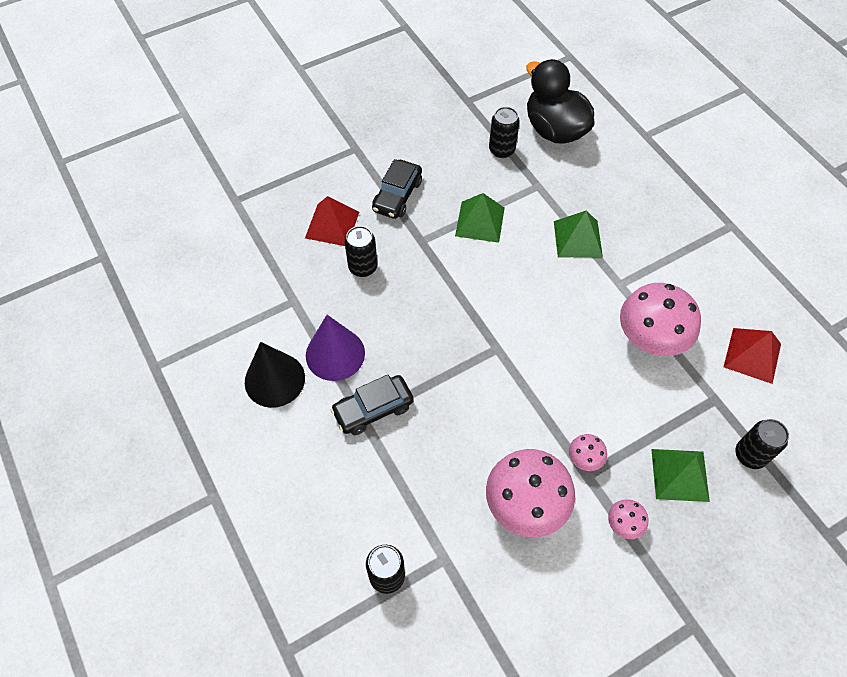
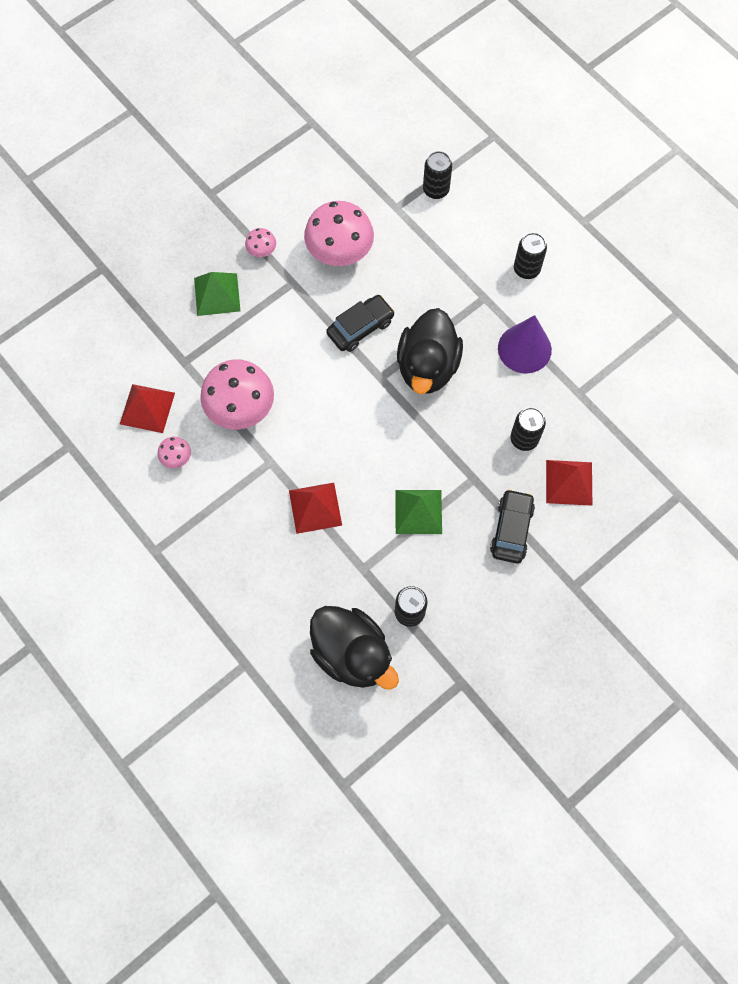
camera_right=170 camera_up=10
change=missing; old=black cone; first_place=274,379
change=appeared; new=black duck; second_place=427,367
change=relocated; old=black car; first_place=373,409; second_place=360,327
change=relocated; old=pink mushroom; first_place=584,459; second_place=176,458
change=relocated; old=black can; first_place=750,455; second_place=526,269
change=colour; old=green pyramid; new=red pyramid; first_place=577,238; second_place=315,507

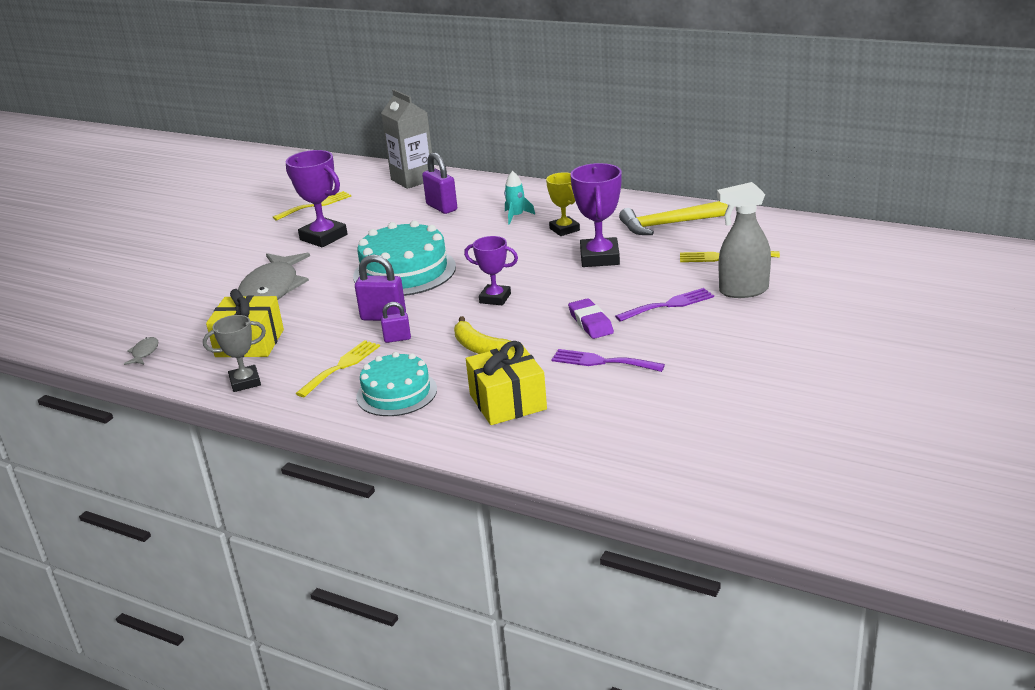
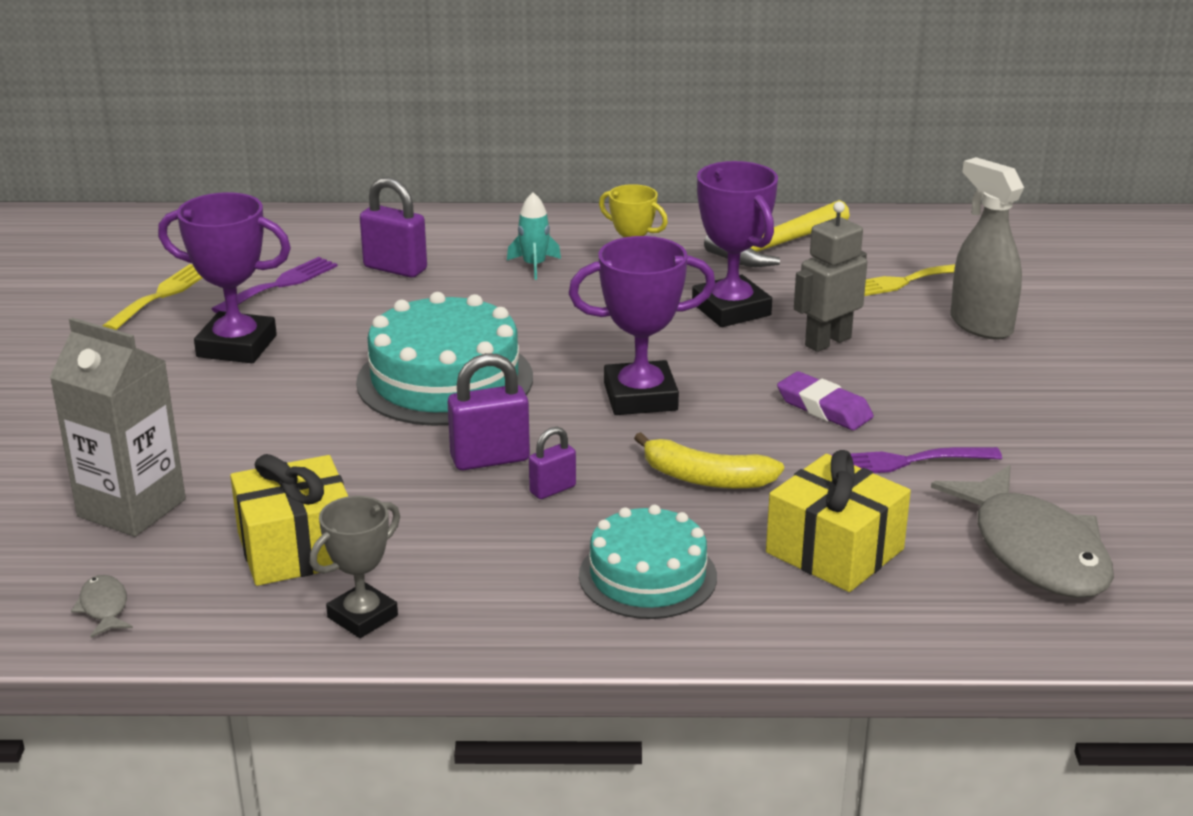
camera_right=-30 camera_up=0
change=missing; old=yellow fork; first_place=341,366
change=appeared; new=grey robot; second_place=827,341
change=relocated; old=grey fish; first_place=272,289; second_place=1034,551
change=relocated; old=grey carton; first_place=413,179; second_place=131,508
change=relocated; old=purple fork; first_place=669,305; second_place=280,284
change=spun; old=grey spray bottle; first_place=743,291; second_place=980,325; degrees=90
change=size; old=purple trophy; first_place=495,298; second_place=640,397; factor=1.56

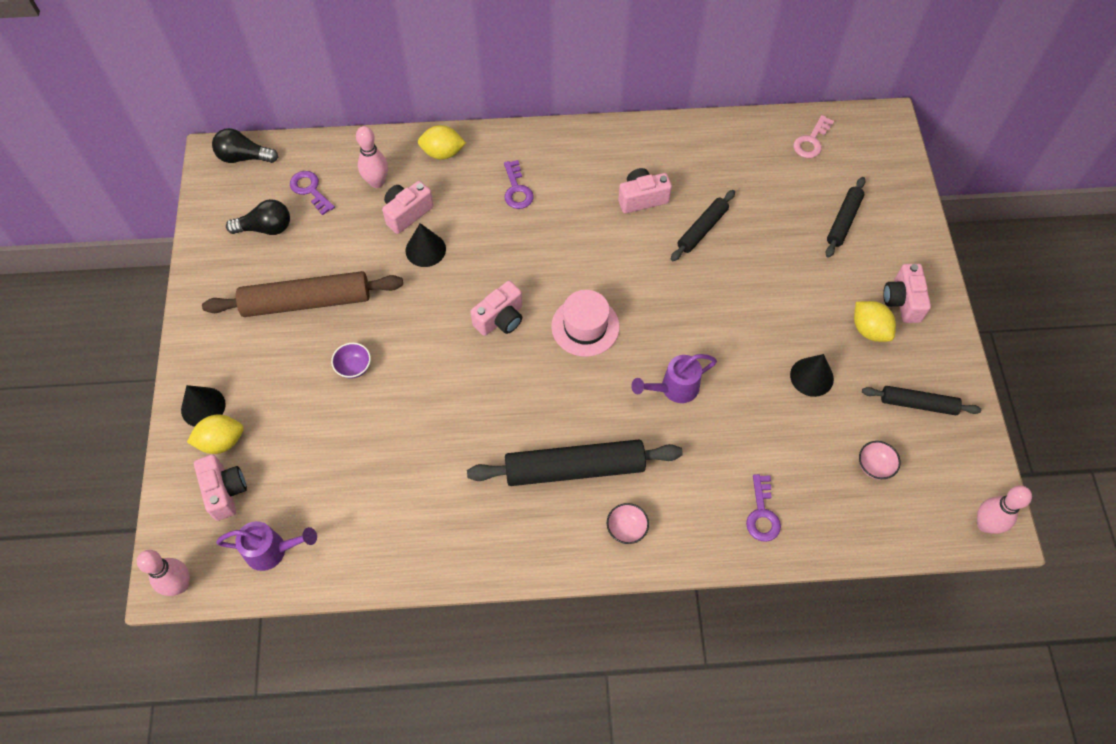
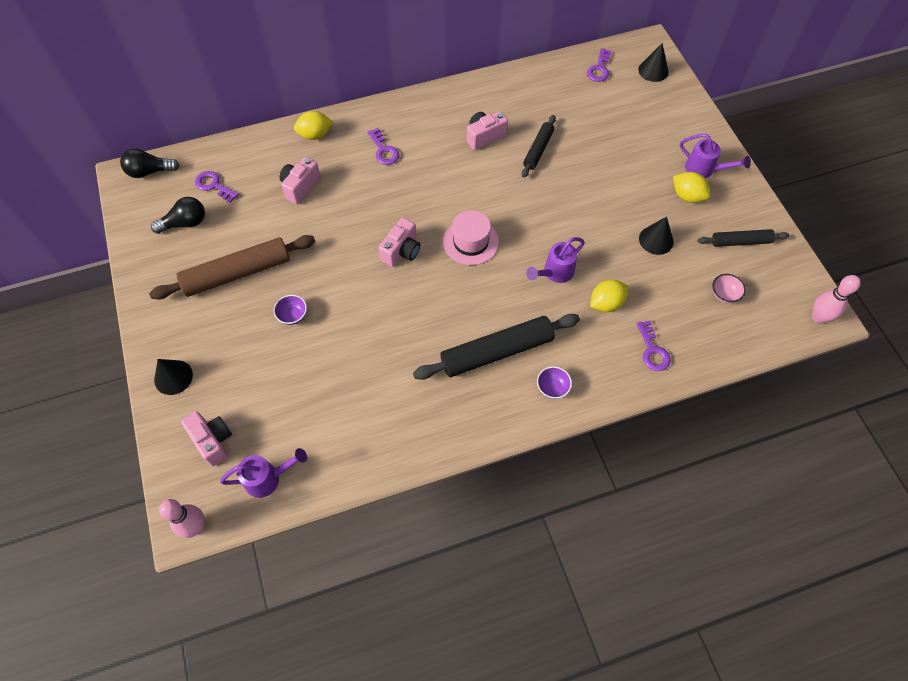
camera_right=-15 camera_up=0
change=missing; old=pink bowling pin; first_place=377,182
change=missing; old=black rolling pin; first_place=843,221
change=relocated; old=yellow lemon; first_place=221,441; second_place=606,303
change=relocated; old=black cone; first_place=425,249; second_place=653,70
change=exchanged; old=pink camera; new=purple watering can; first_place=902,301; second_place=704,170
change=colour; old=pink bowl; new=purple bowl; first_place=626,529; second_place=552,388
change=colour; old=pink key; new=purple key; first_place=811,141; second_place=599,69

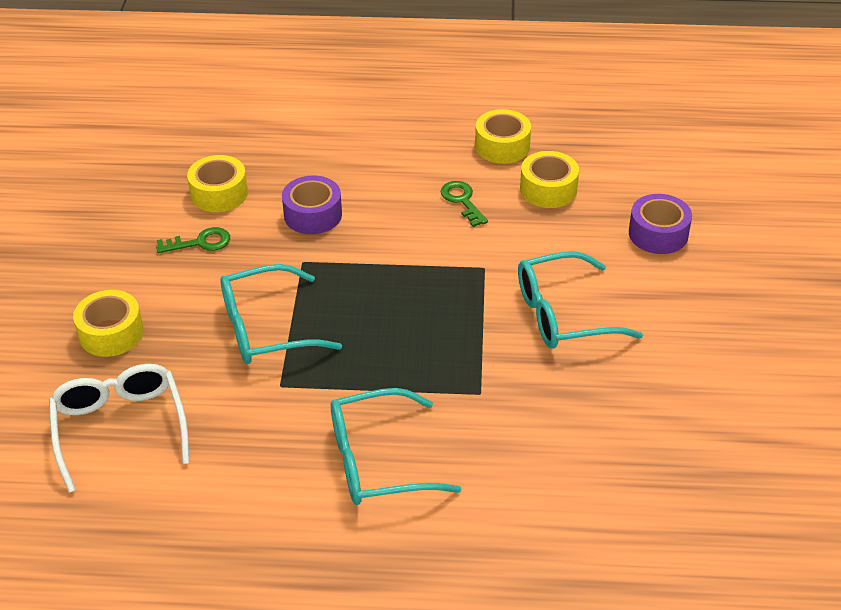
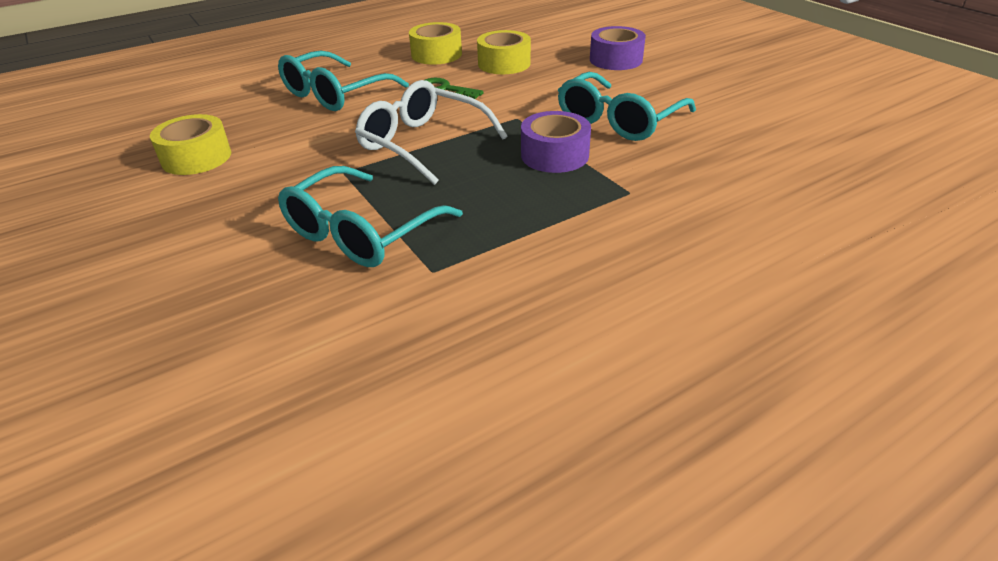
camera_right=-35 camera_up=-5
change=missing; old=yellow tape; first_place=111,333
change=missing; old=green key; first_place=200,242
change=relocated; old=white glasses; first_place=120,427; second_place=422,143
change=relocated; old=purple tape; first_place=313,215; second_place=554,155
change=relocated; old=turquoise glasses; first_place=377,461; second_place=335,94

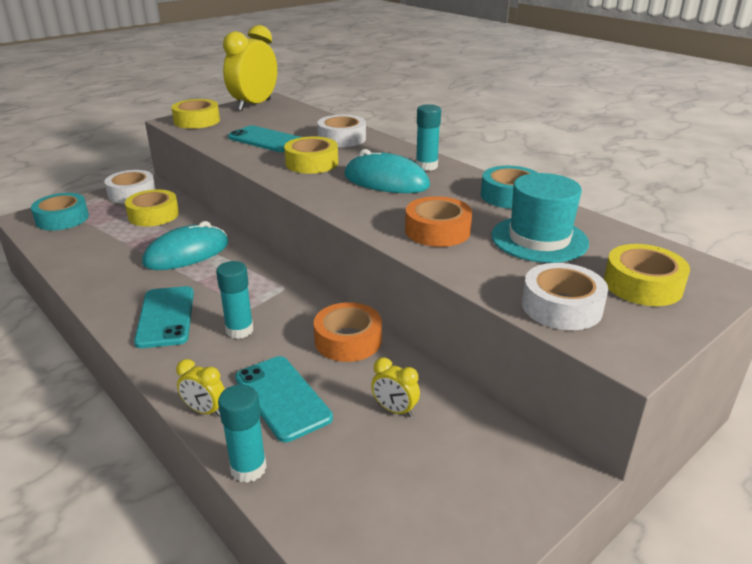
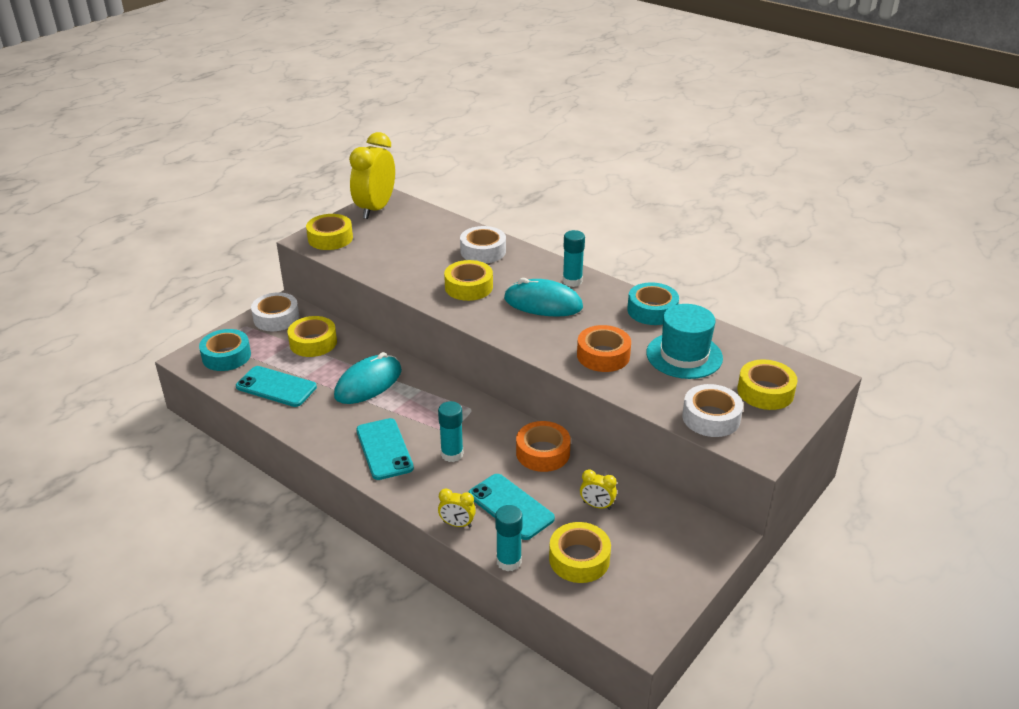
camera_right=-10 camera_up=5
change=appeared; new=yellow tape; second_place=579,559
change=relocated; old=turquoise phone; first_place=265,140; second_place=276,387

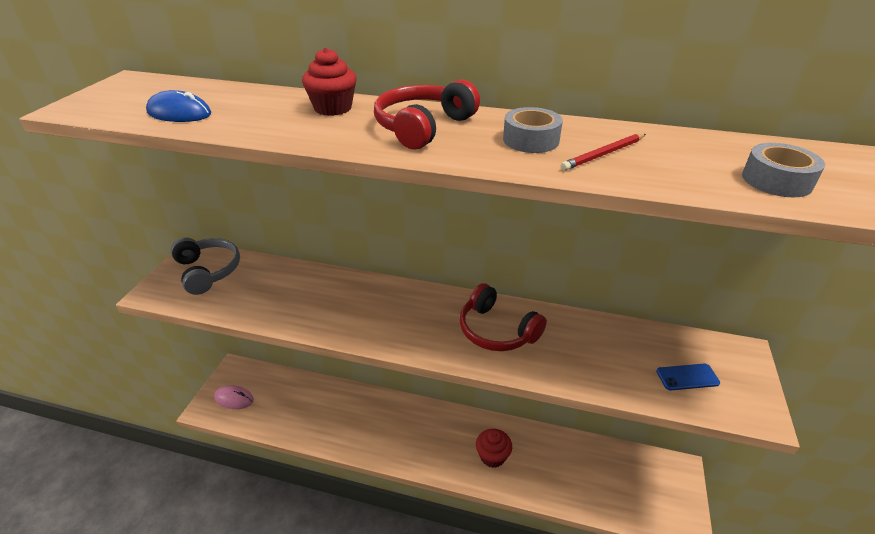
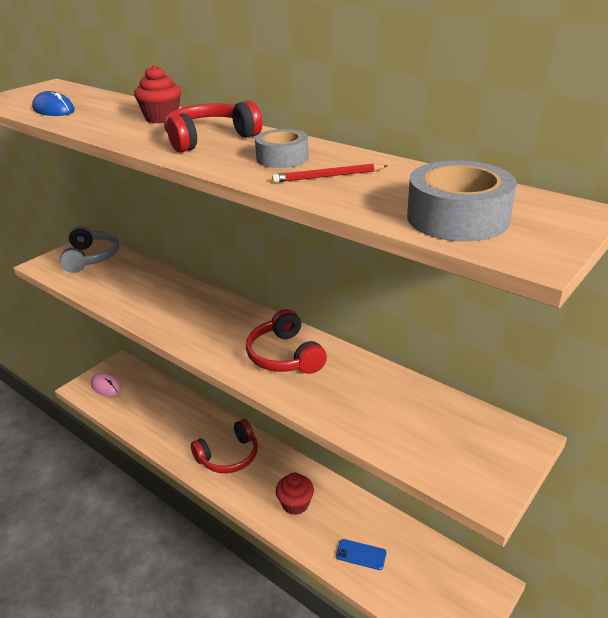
camera_right=25 camera_up=-5
change=appeared; new=red headphones; second_place=228,456
change=relocated; old=blue phone; first_place=687,377; second_place=361,554
change=size; old=grey tape; first_place=776,180; second_place=457,218; factor=1.54

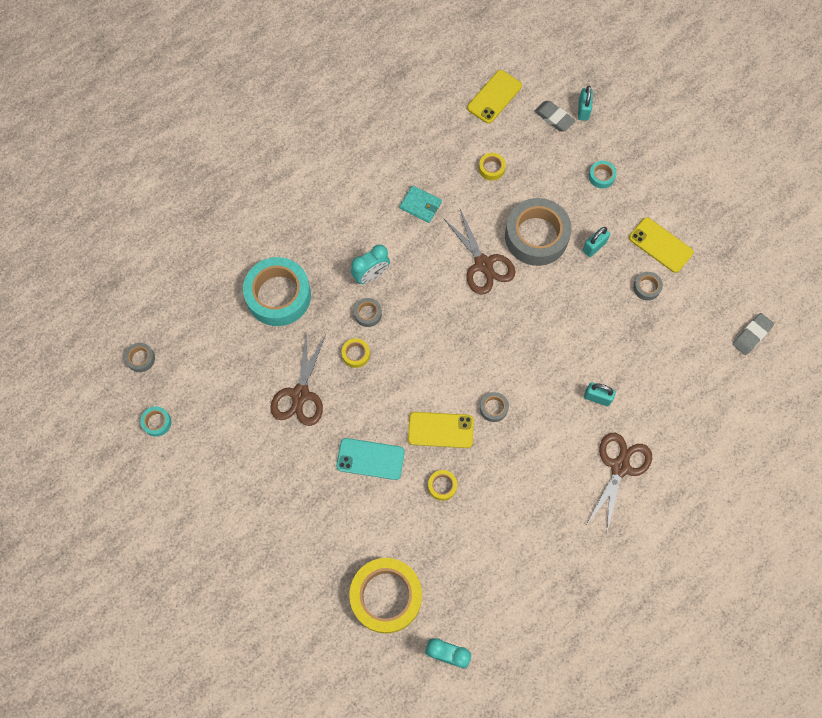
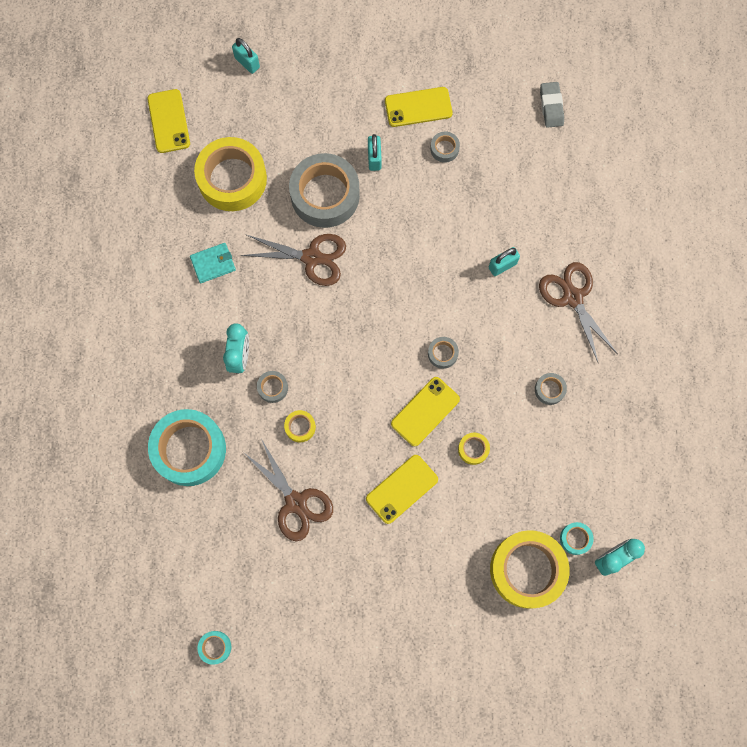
camera_right=-50 camera_up=5
change=missing; old=grey eraser; first_place=554,118
change=relocated; old=grey tape; first_place=141,359; second_place=549,390
change=relocated; old=turquoise tape; first_place=601,176; second_place=575,539
change=colour; old=turquoise phone; new=yellow phone; first_place=370,459; second_place=402,489
change=size; old=yellow tape; first_place=491,168; second_place=232,179; factor=2.37

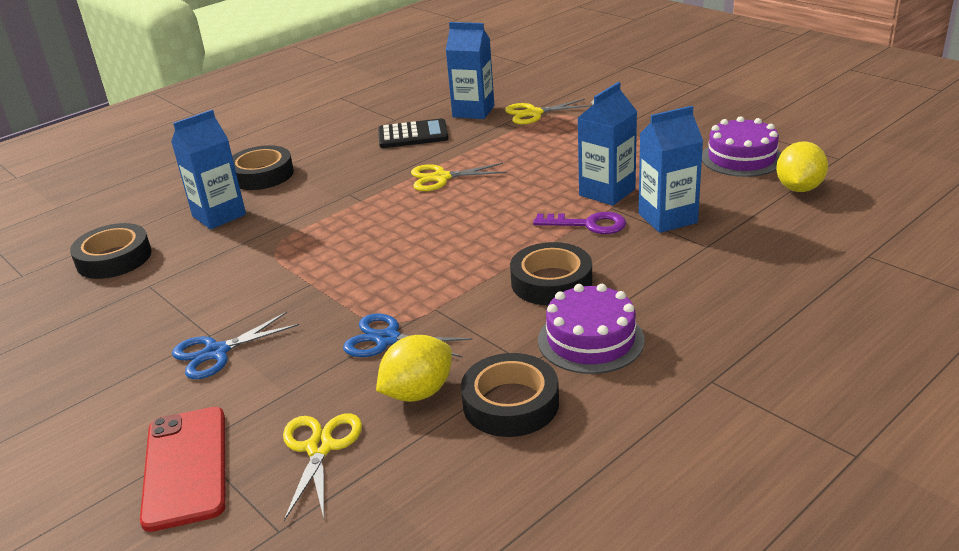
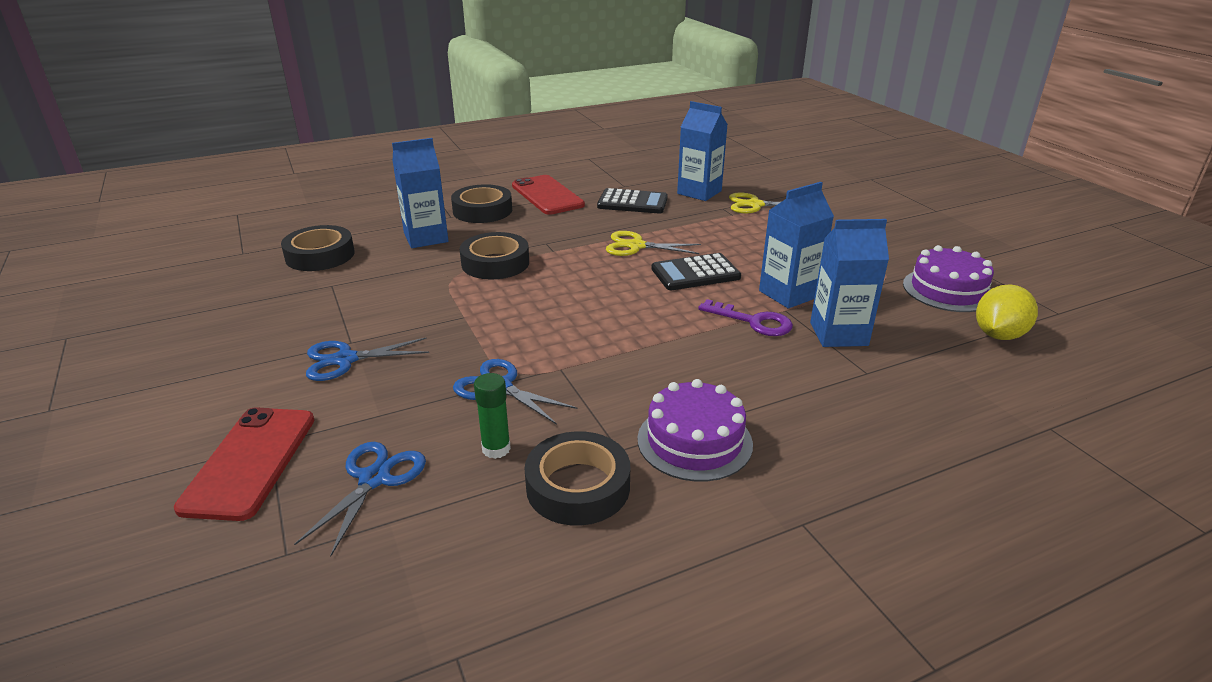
camera_right=15 camera_up=0
change=appeared; new=red phone; second_place=547,195
change=appeared; new=black calculator; second_place=695,273
change=relocated; old=black tape; first_place=551,282; second_place=495,263
change=exchanged; old=yellow lemon; new=green glue stick; first_place=418,392; second_place=496,449
change=colour; old=yellow scissors; new=blue scissors; first_place=320,447; second_place=374,479

